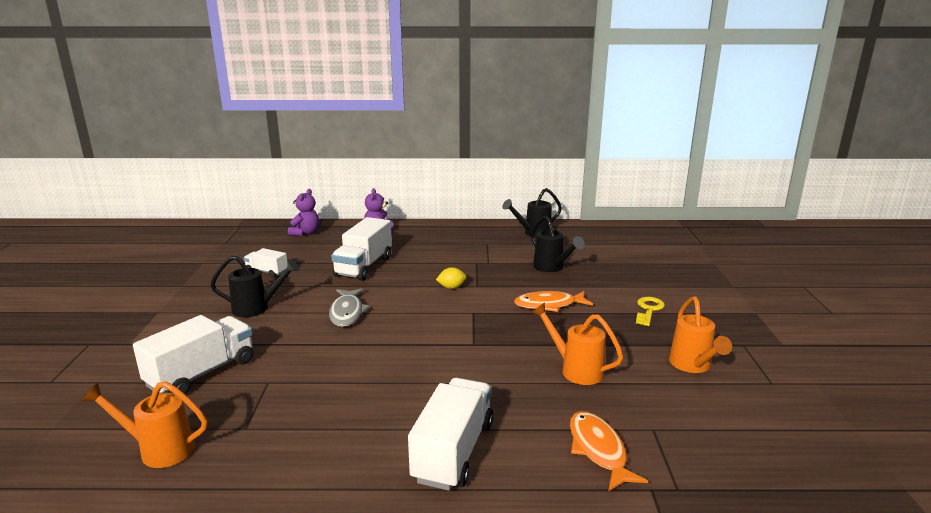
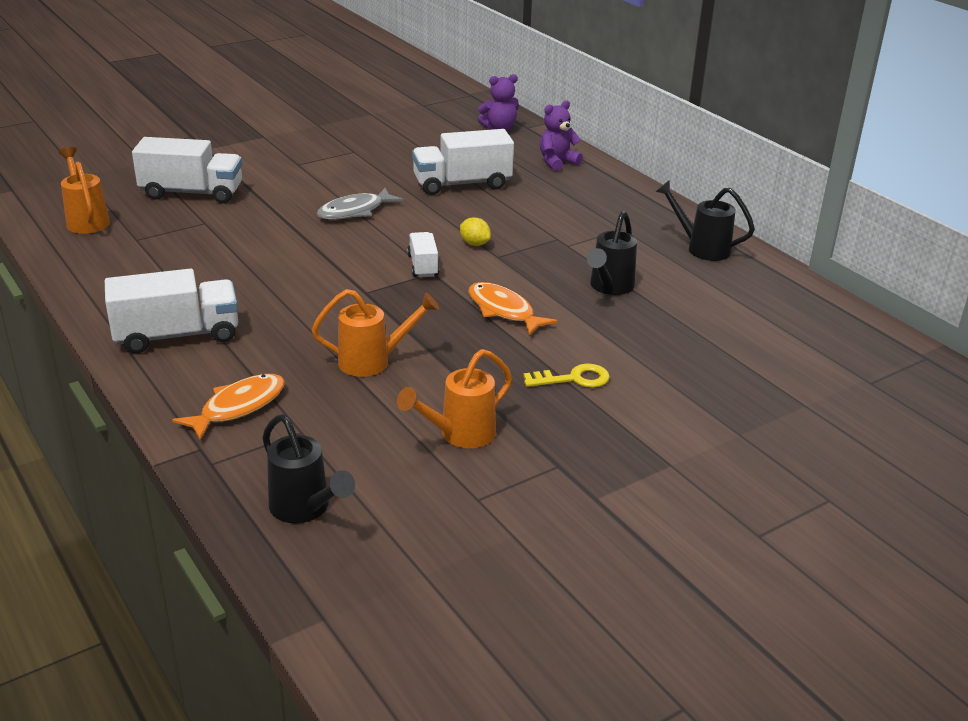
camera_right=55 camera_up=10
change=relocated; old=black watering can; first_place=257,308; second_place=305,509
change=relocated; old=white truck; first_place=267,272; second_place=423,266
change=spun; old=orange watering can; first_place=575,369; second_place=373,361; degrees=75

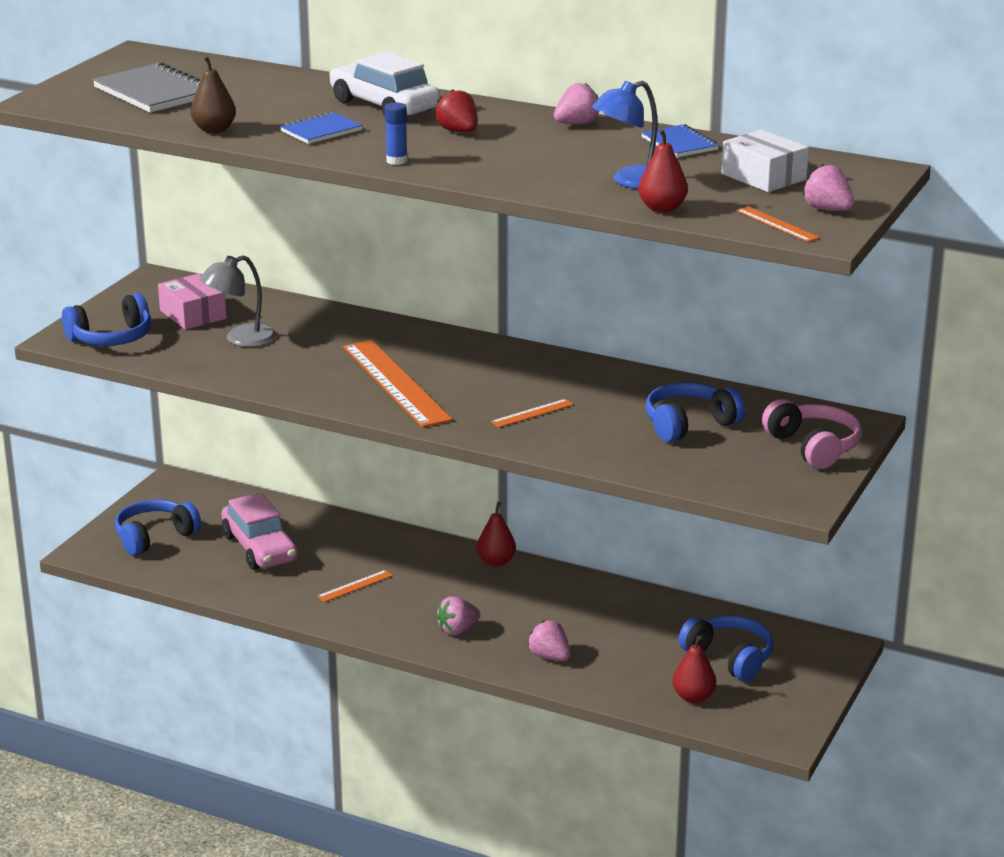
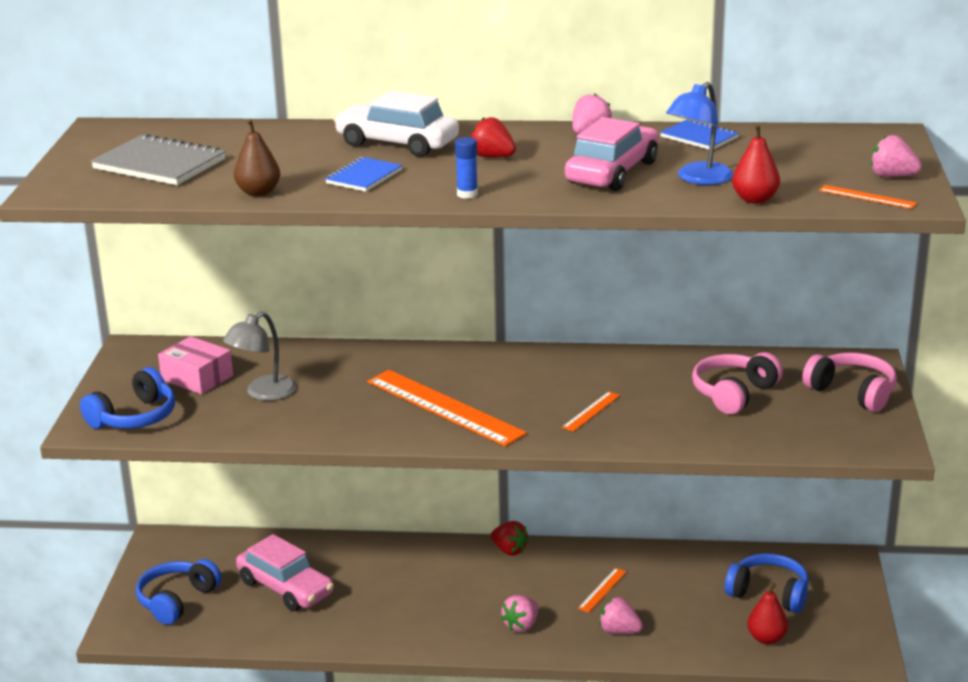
camera_right=-20 camera_up=0
change=missing; old=white box; first_place=763,177
change=appeared; new=pink car; second_place=612,172
change=relocated; old=orange ruler; first_place=355,586; second_place=602,590
change=exchanged; old=red pear; new=red strawberry; first_place=496,561; second_place=509,550
change=colour; old=blue headphones; new=pink headphones; first_place=689,425; second_place=734,393

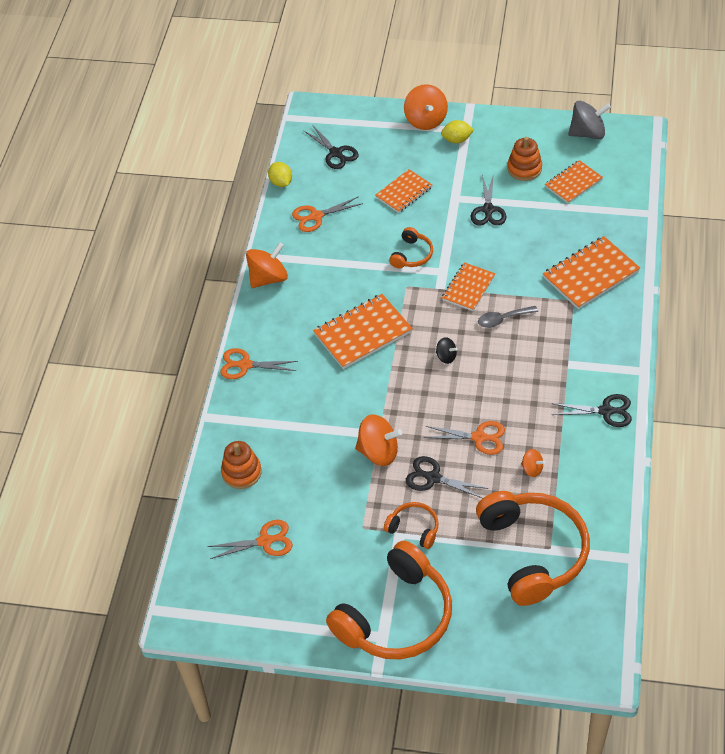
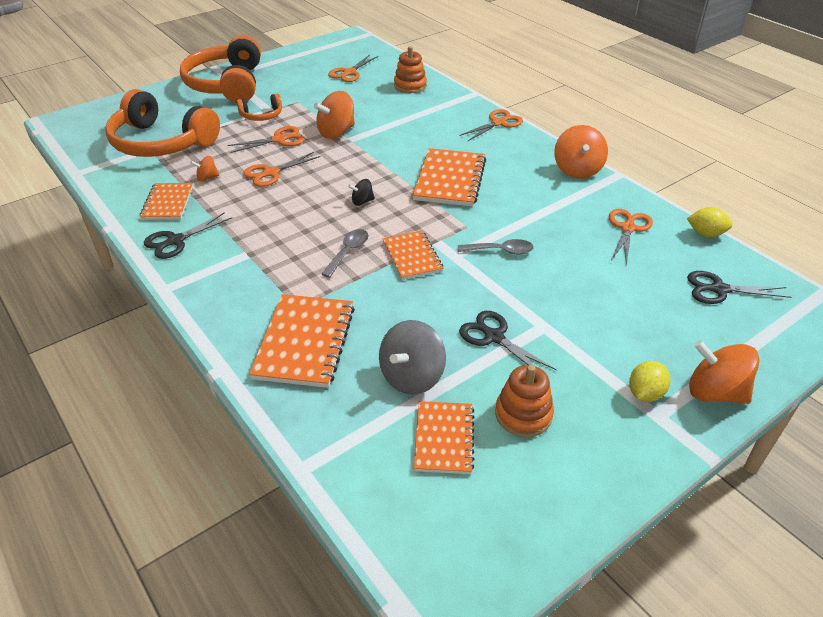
camera_right=130 camera_up=-10
change=relocated; old=orange notebook; first_place=404,192; second_place=168,203
change=relocated; old=grey spinning top; first_place=587,133; second_place=412,376
change=exchanged; old=orange headphones; new=grey spoon; first_place=412,255; second_place=500,251
change=colour; old=black scissors; new=orange scissors; first_place=433,478; second_place=279,139

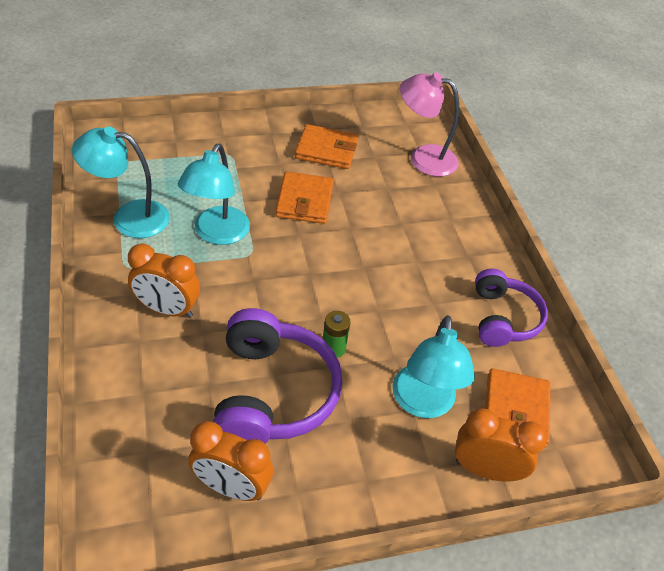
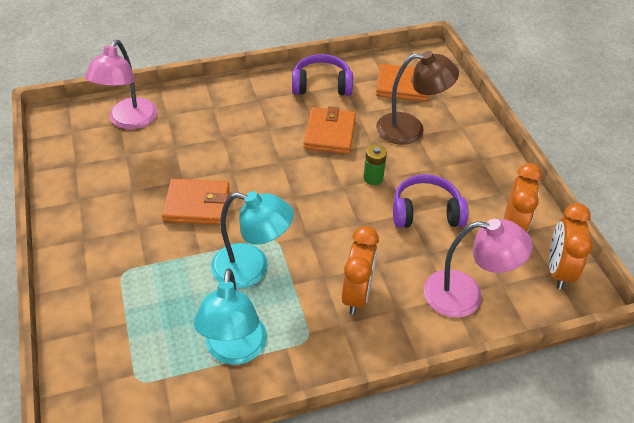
camera_right=-90 camera_up=0
change=appeared; new=pink lamp; second_place=465,295
change=relocated; old=orange wallet; first_place=326,150; second_place=330,133
change=relocated; old=orange clock; first_place=485,470; second_place=558,270
change=colour; old=turquoise lamp; new=brown lamp; first_place=423,403; second_place=410,129
change=size; old=purple headphones; first_place=272,393; second_place=426,212; factor=0.65

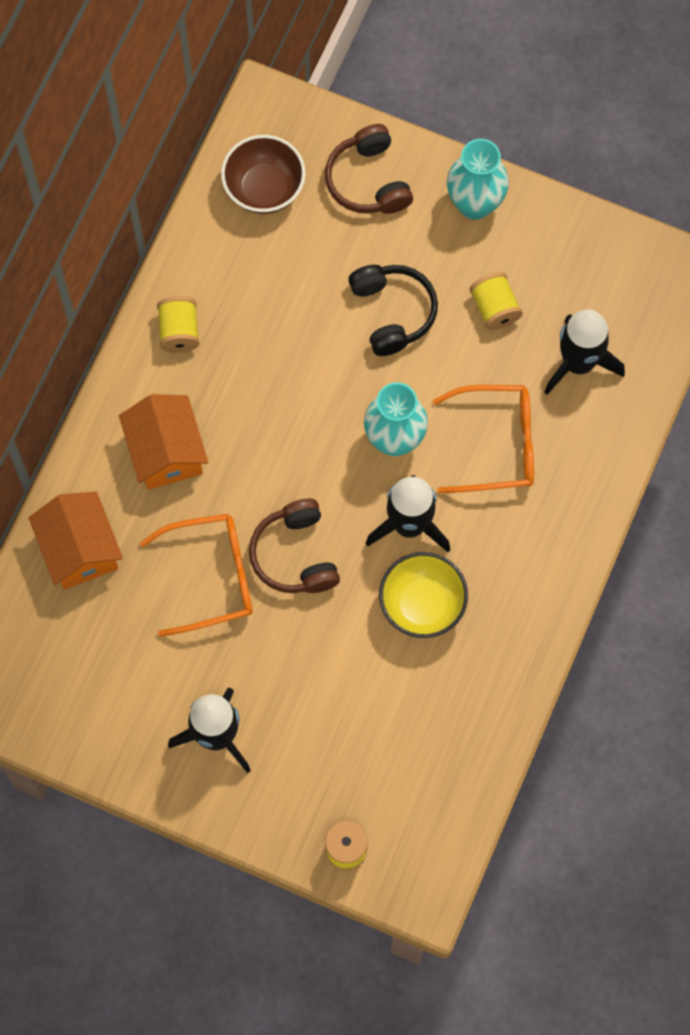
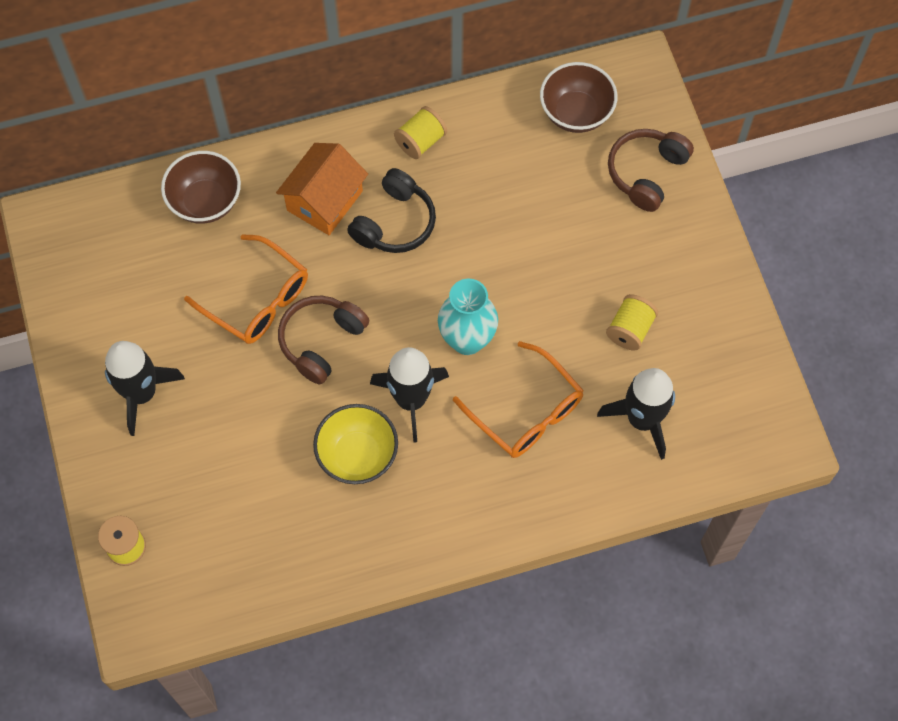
camera_right=50 camera_up=-5
change=missing; old=turquoise vase; first_place=475,204
change=relocated; old=black headphones; first_place=392,312; second_place=395,223
change=exchanged; old=orange house; new=brown bowl; first_place=79,549; second_place=205,202

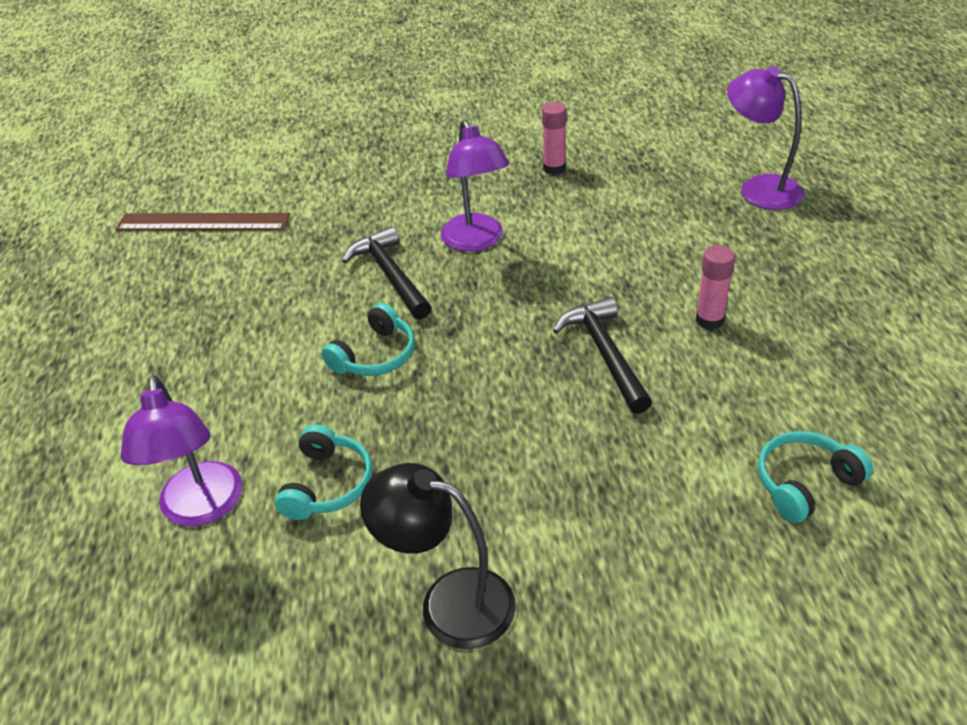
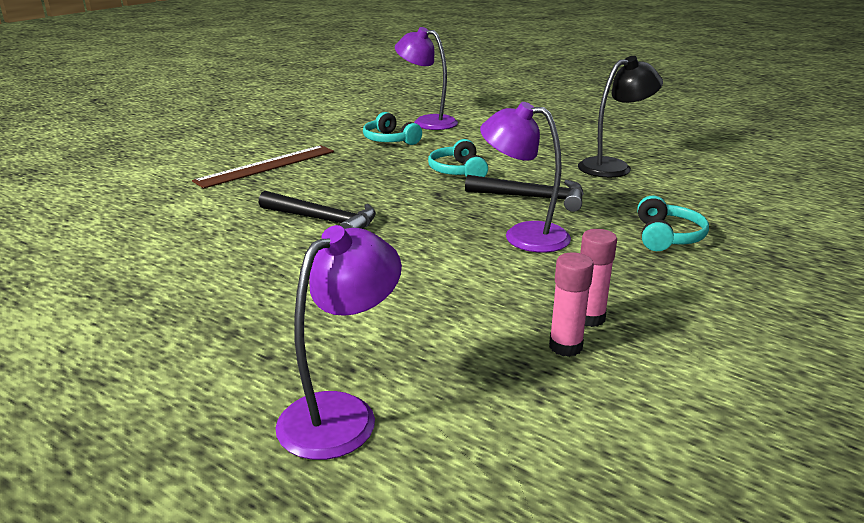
camera_right=130 camera_up=-15
change=relocated; old=brown ruler; first_place=203,222; second_place=266,166
change=relocated; old=black lamp; first_place=449,602; second_place=613,166
change=relocated; old=pink glue stick; first_place=709,320; second_place=565,346
change=relocated; old=turquoise headphones; first_place=805,483; second_place=666,236
change=spun; old=purple lamp; first_place=759,188; second_place=341,413; degrees=-45

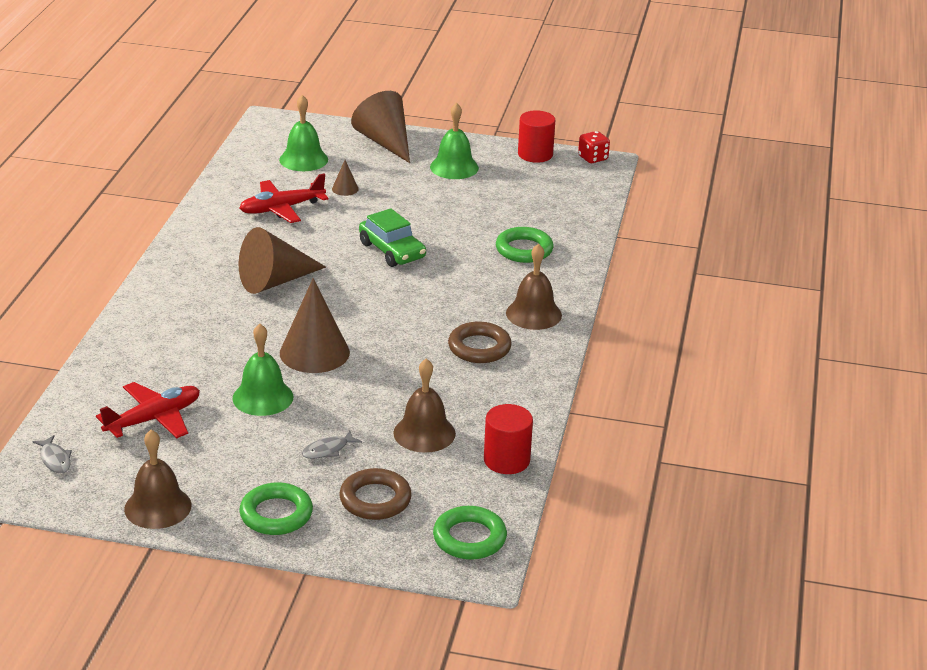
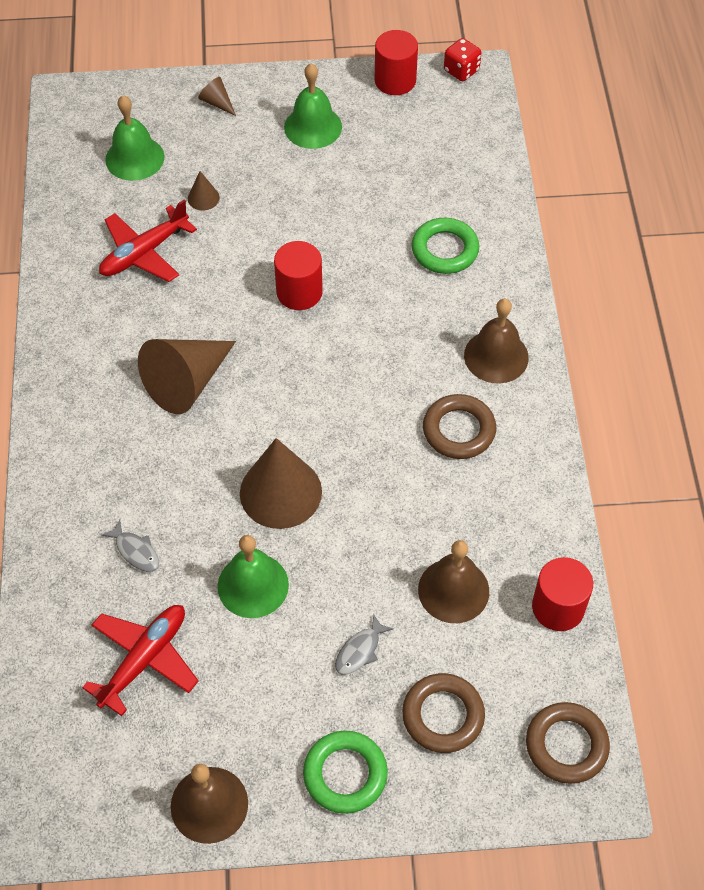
camera_right=-15 camera_up=25
change=relocated; old=grey fish; first_place=55,459; second_place=135,551
change=exchanged; old=green car; new=red cylinder; first_place=392,251; second_place=299,292
change=colour; old=green ring; new=brown ring; first_place=469,538; second_place=566,745
change=size; old=brown cone; first_place=385,142; second_place=217,102; factor=0.44

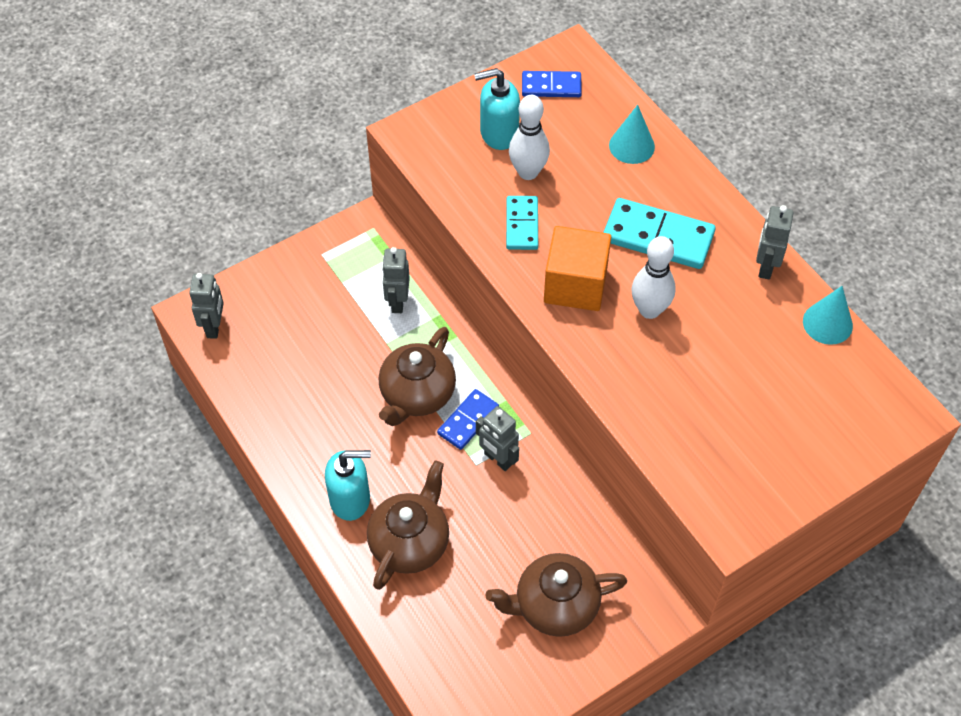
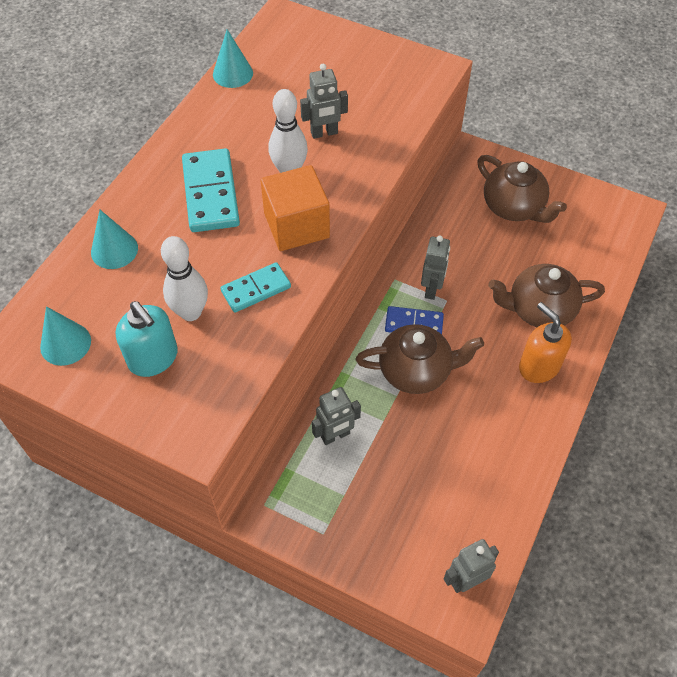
camera_right=-120 camera_up=0
change=relocated; old=grey robot; first_place=765,267; second_place=324,133
change=exchanged; old=blue domino; new=turquoise cone; first_place=551,86; second_place=65,343
change=colour; old=turquoise soap dispenser; new=orange soap dispenser; first_place=350,499; second_place=538,366

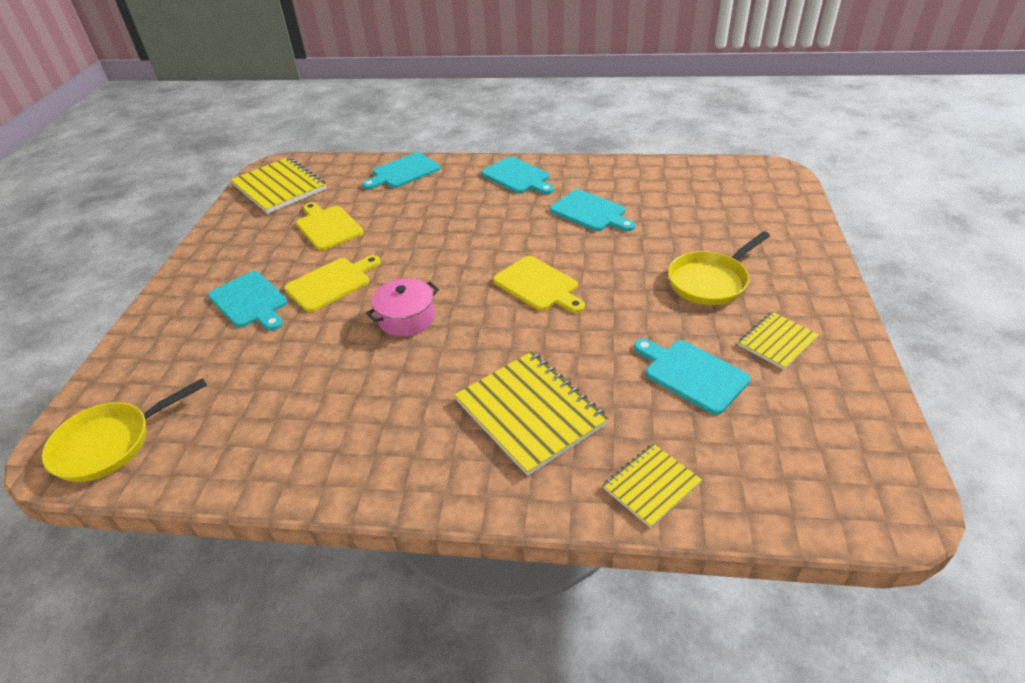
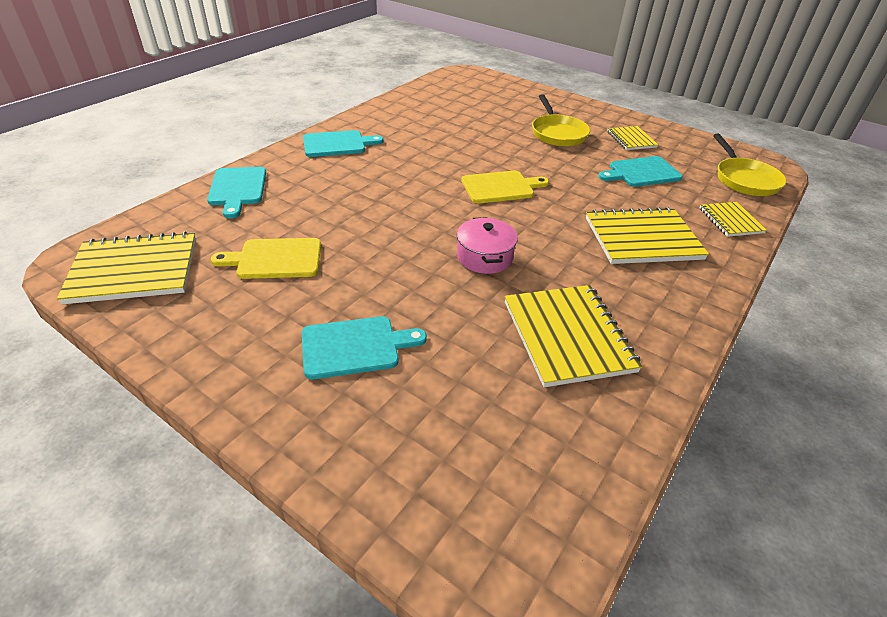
camera_right=-65 camera_up=0
change=missing; old=yellow cutting board; first_place=331,283
change=missing; old=turquoise cutting board; first_place=590,212
change=appeared; new=yellow notebook; second_place=567,336
change=relocated; old=yellow pan; first_place=110,443; second_place=744,179

